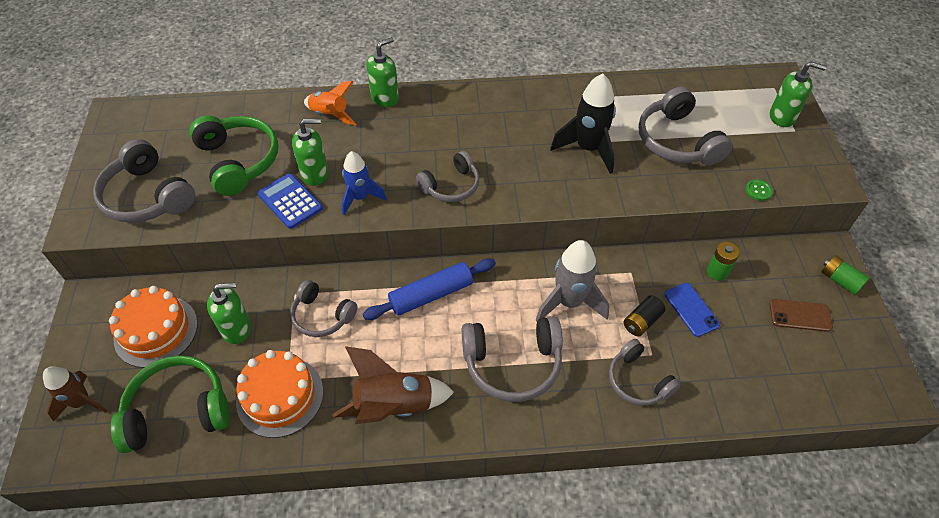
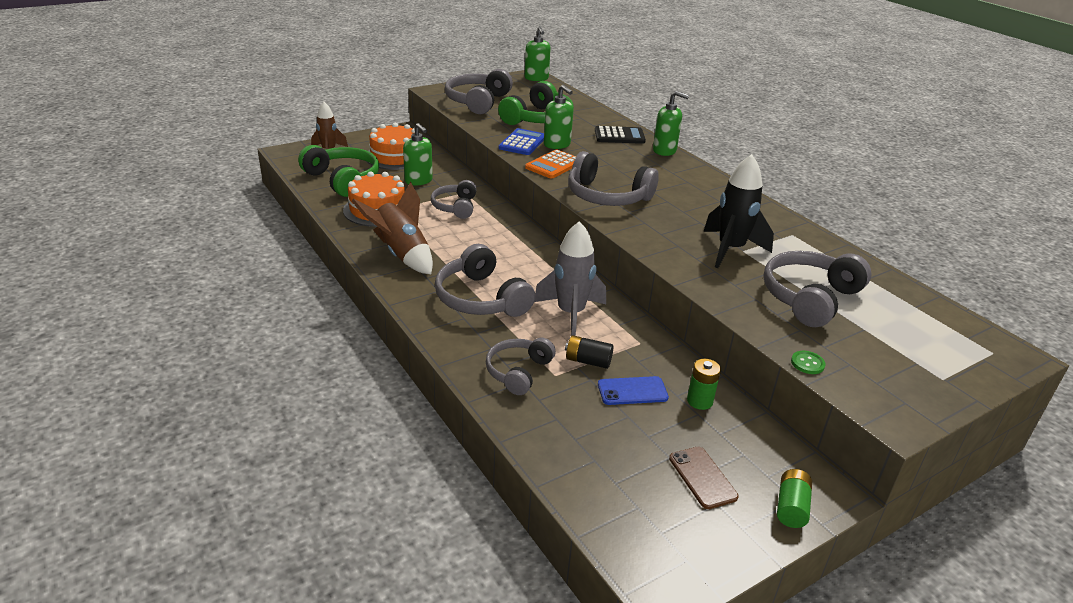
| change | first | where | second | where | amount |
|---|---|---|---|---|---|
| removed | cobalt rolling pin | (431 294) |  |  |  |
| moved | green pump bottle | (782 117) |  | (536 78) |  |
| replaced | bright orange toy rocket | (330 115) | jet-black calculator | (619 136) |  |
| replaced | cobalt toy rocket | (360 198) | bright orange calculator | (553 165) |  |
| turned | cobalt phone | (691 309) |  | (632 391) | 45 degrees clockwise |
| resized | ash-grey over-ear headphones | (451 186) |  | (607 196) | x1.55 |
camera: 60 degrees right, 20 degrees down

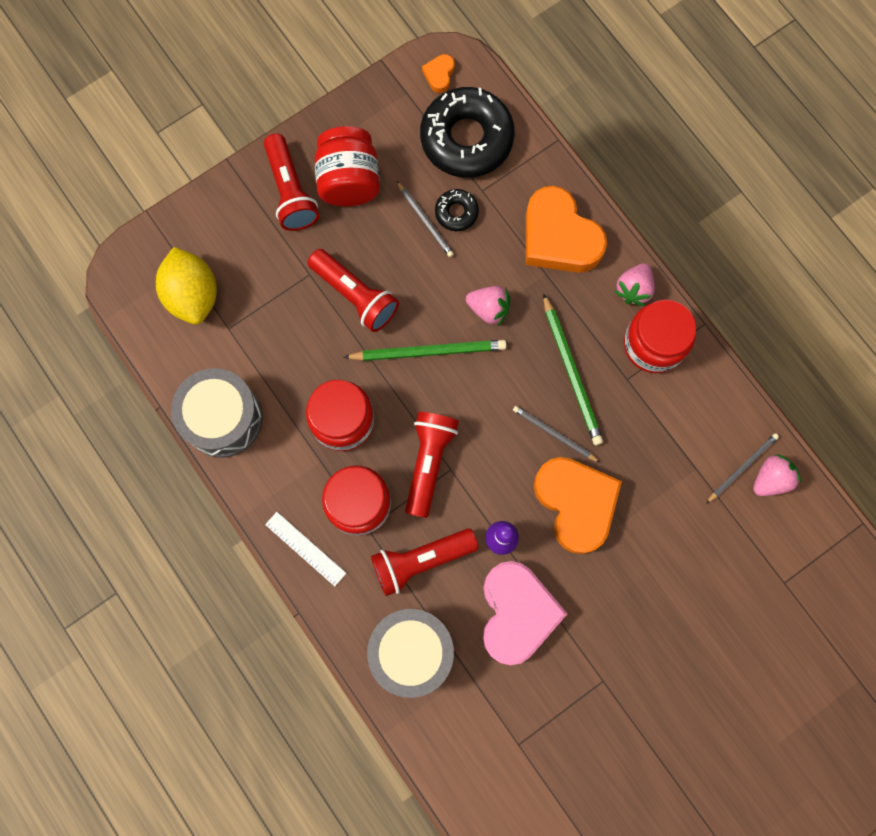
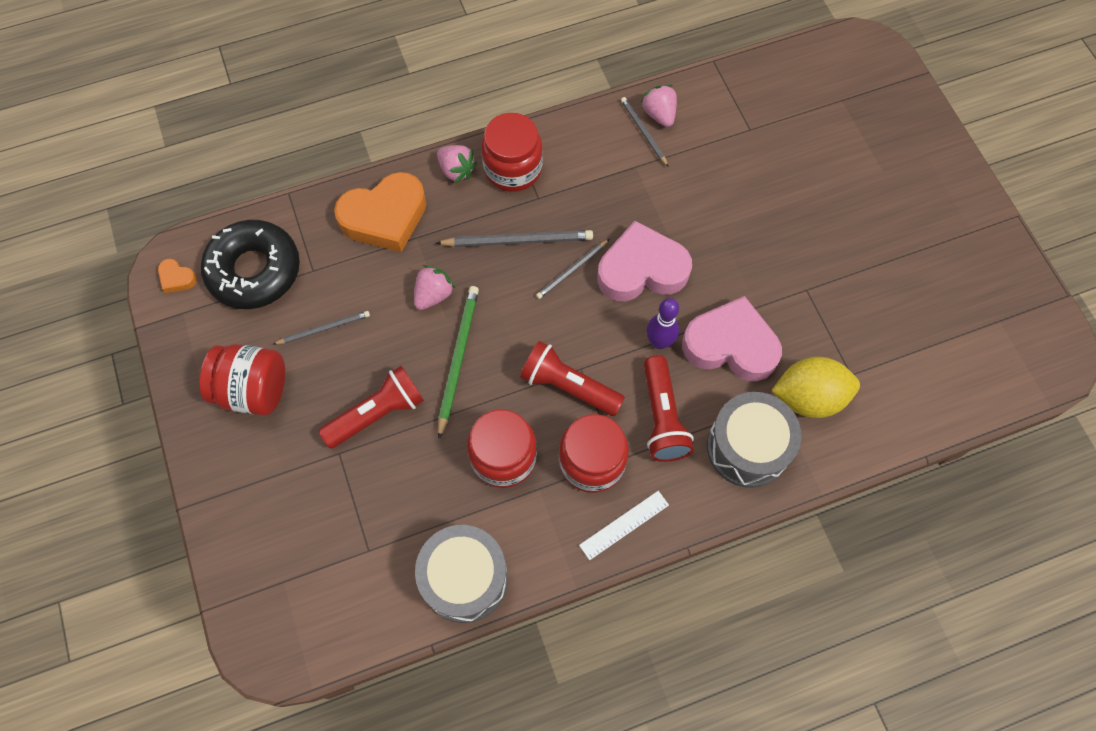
| change | first | where | second | where | amount |
|---|---|---|---|---|---|
| removed | scarlet pocket torch | (291 191) |  |  |  |
| removed | jet-black donut | (456 212) |  |  |  |
| moved | golden toy lemon | (193 295) |  | (808 397) |  |
| recoloured | bright orange heart | (575 504) | pink heart | (641 269) |  |
| recoloured | green pencil | (571 372) | ash-grey pencil | (518 241) |  |
camera: 75 degrees left, 10 degrees down

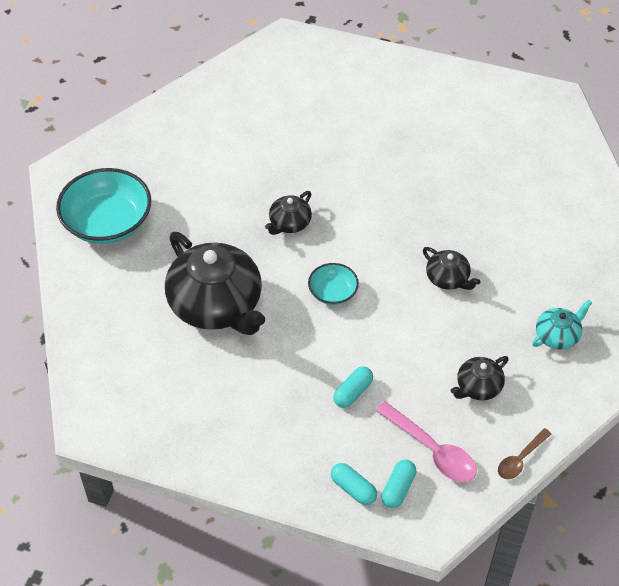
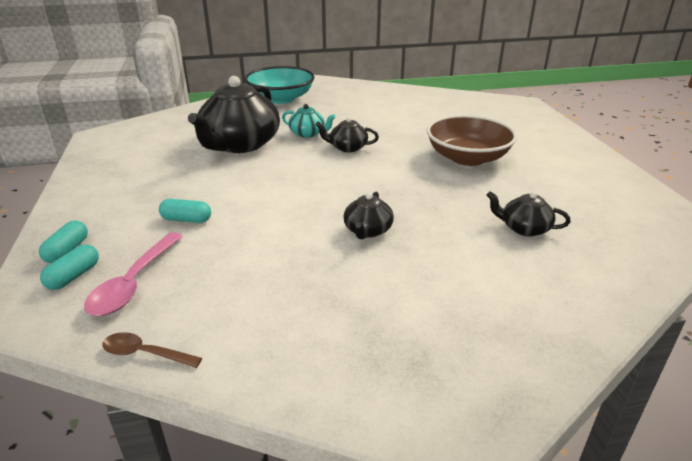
| change | first | where | second | where | amount |
|---|---|---|---|---|---|
| removed | turquoise serving bowl | (333 292) |  |  |  |
| added |  |  | dark brown serving bowl | (467 158) |  |
| moved | jet-black china teapot | (478 387) |  | (524 228) |  |
| moved | turquoise china teapot | (557 335) |  | (308 133) |  |
| turned | turquoise pill shape | (398 489) |  | (74 276) | 60 degrees counterclockwise |
camera: 60 degrees right, 20 degrees down

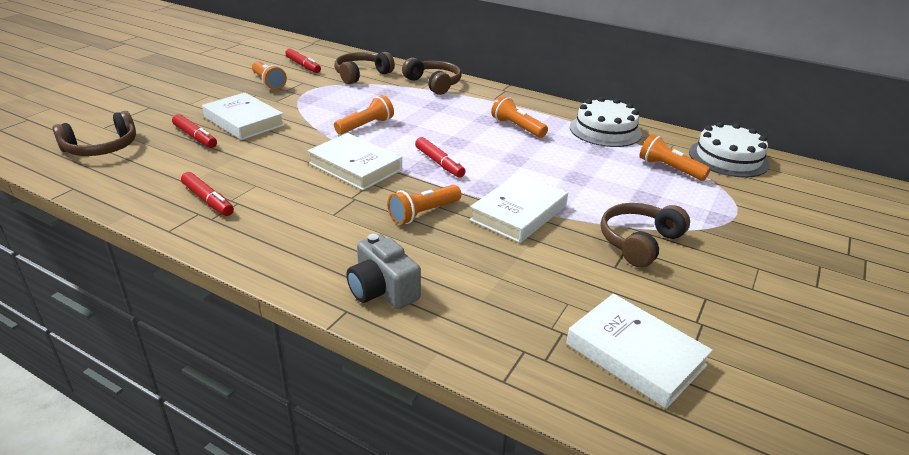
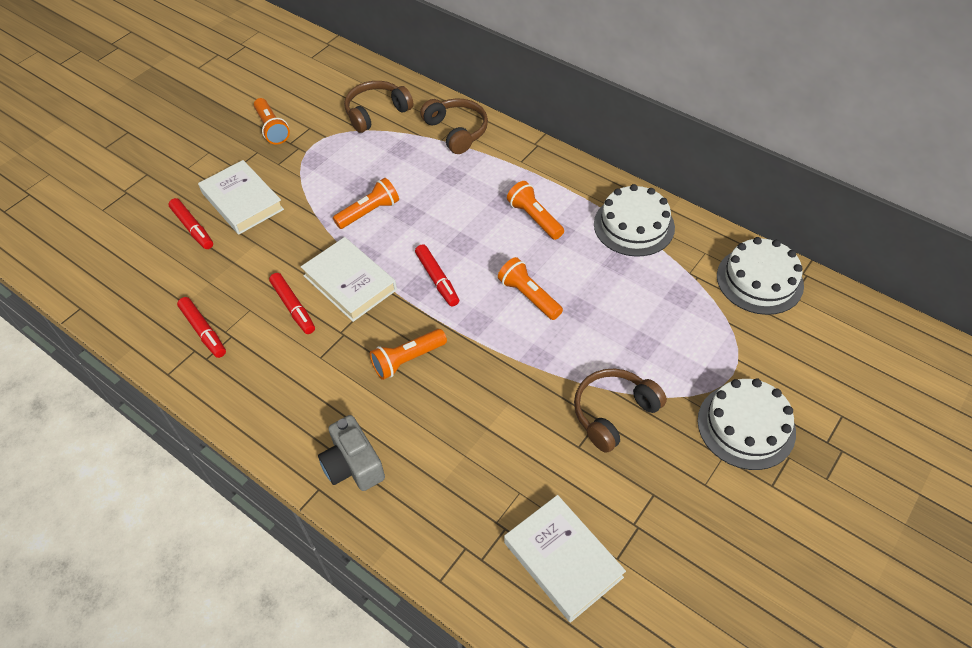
| change | first | where | second | where | amount |
|---|---|---|---|---|---|
| removed | dark brown over-ear headphones | (102 148) |  |  |  |
| removed | pure white book | (519 213) |  |  |  |
| added |  |  | pure white gateau | (746 426) |  |
| moved | scarlet marker pen | (303 66) |  | (293 307) |  |
| moved | bright orange pocket torch | (669 169) |  | (529 296) |  |
camera: 10 degrees right, 20 degrees up

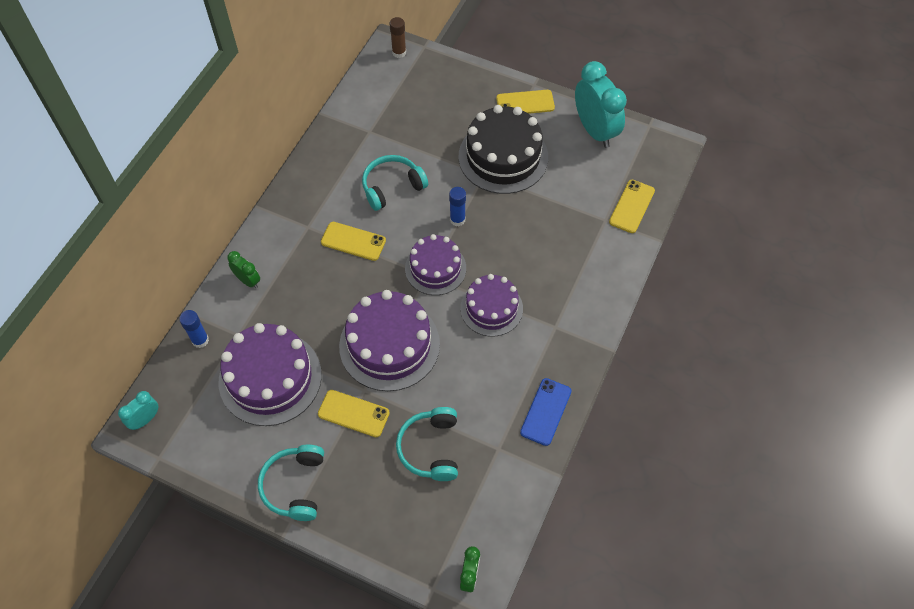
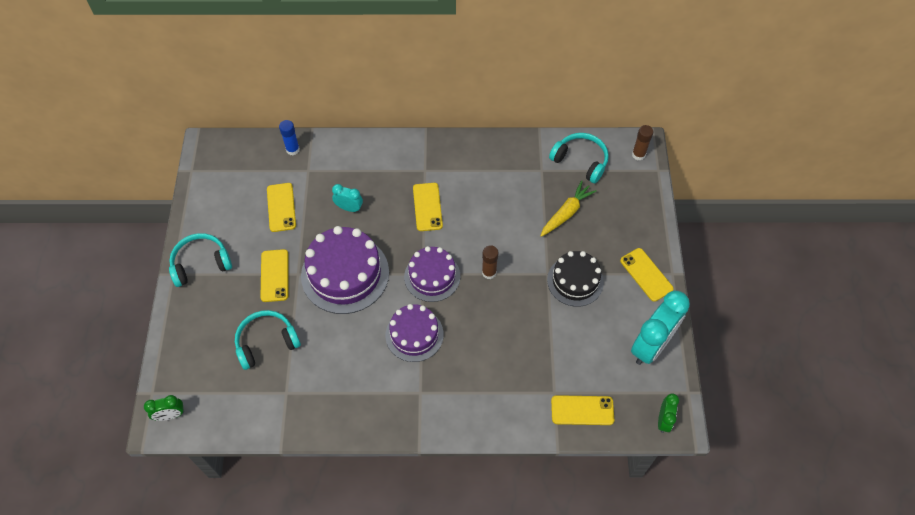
| change | first | where | second | where | amount |
|---|---|---|---|---|---|
| removed | cobalt phone | (546 412) |  |  |  |
| added |  |  | golden carrot | (566 213) |  |
| moved | turquoise alarm clock | (145 419) |  | (349 208) |  |
| moved | green alarm clock | (248 280) |  | (663 420) |  |
| moved | turquoise over-ear headphones | (392 187) |  | (580 161) |  |
| replaced | violet gateau | (270 378) | golden phone | (281 207) |  |
| recoloured | cobalt stick of glue | (457 219) | dark brown stick of glue | (489 272) |  |
| resized | jet-black gateau | (503 157) |  | (575 281) | x0.64 |
camera: 65 degrees right, 0 degrees up

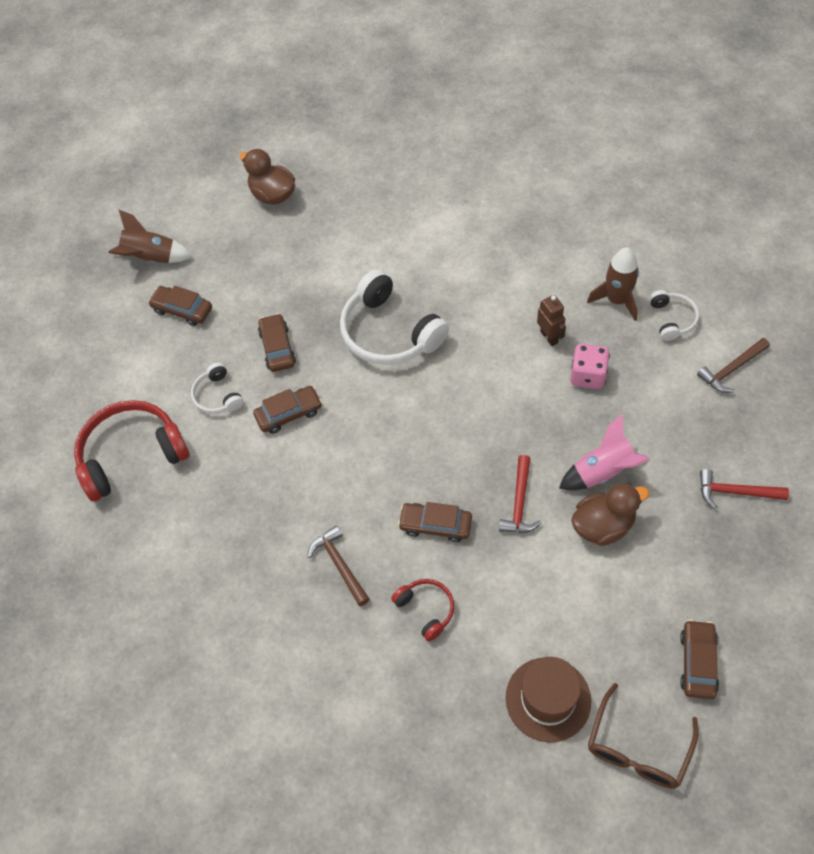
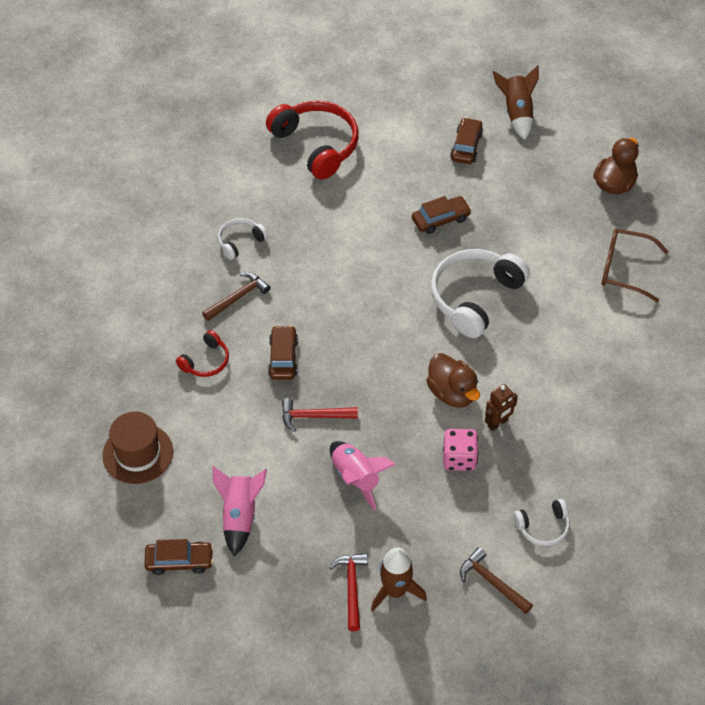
| change | first | where | second | where | amount |
|---|---|---|---|---|---|
| removed | dark brown toy car | (289 414) |  |  |  |
| added |  |  | pink toy rocket | (240 516) |  |
| moved | pure white over-ear headphones | (217 396) |  | (240 241) |  |
| moved | dark brown rubber duck | (603 526) |  | (452 393) |  |
| moved | dark brown toy rocket | (616 300) |  | (395 591) |  |
| moved | dark brown glasses | (638 748) |  | (624 269) |  |
camera: 75 degrees right, 5 degrees down

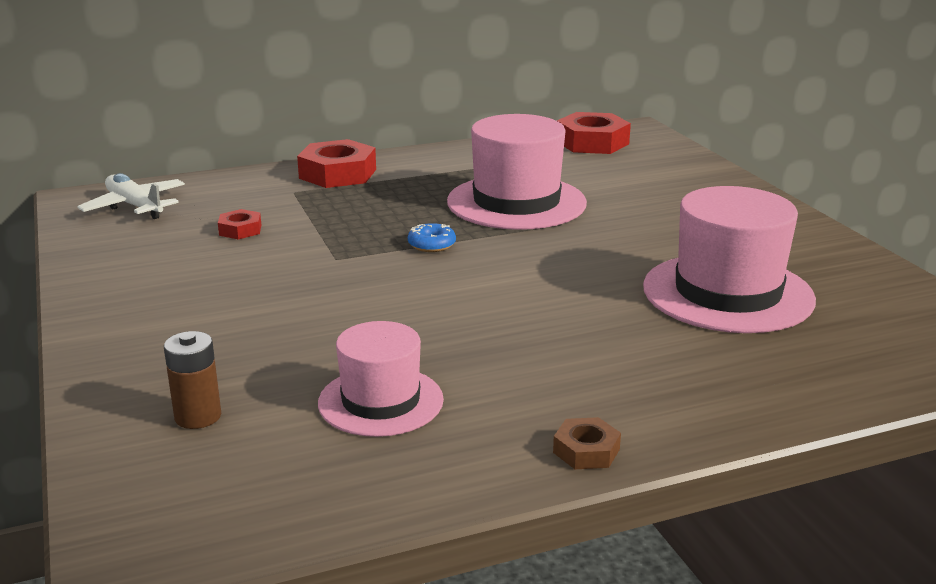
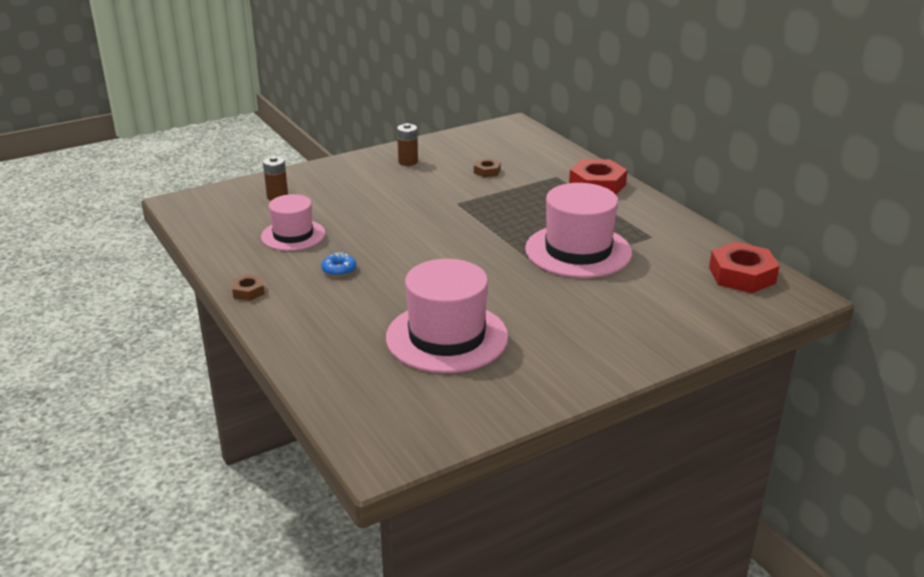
| change | first | where | second | where | amount |
|---|---|---|---|---|---|
| removed | pure white plane | (135 206) |  |  |  |
| added |  |  | dark brown power cell | (408 162) |  |
| moved | cobalt donut | (431 245) |  | (339 270) |  |
| recoloured | scarlet nut | (240 230) | dark brown nut | (487 171) |  |
camera: 80 degrees right, 5 degrees up

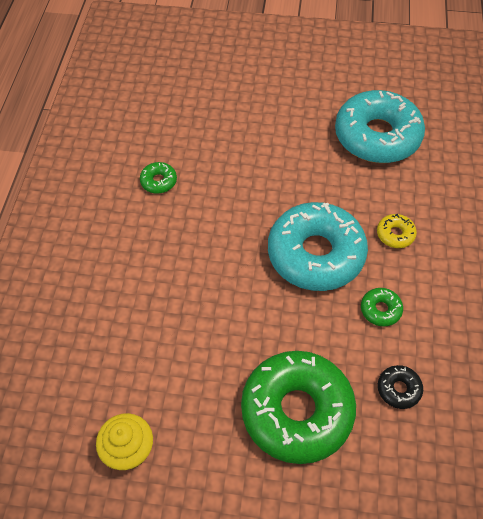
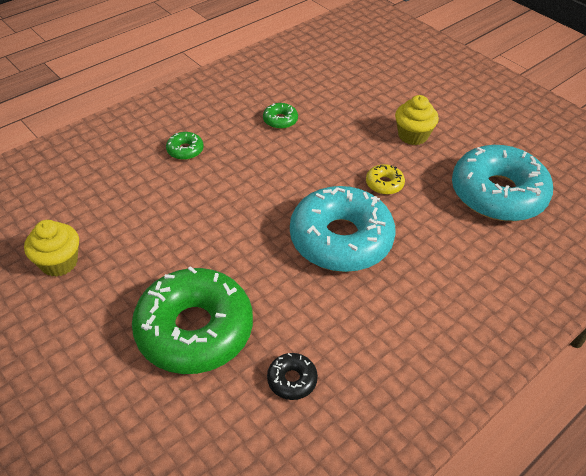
| change | first | where | second | where | amount |
|---|---|---|---|---|---|
| added |  |  | golden cupcake | (413 135) |  |
| moved | green donut | (380 310) |  | (185 150) |  |
| moved | golden donut | (395 234) |  | (384 184) |  |
camera: 40 degrees right, 10 degrees down

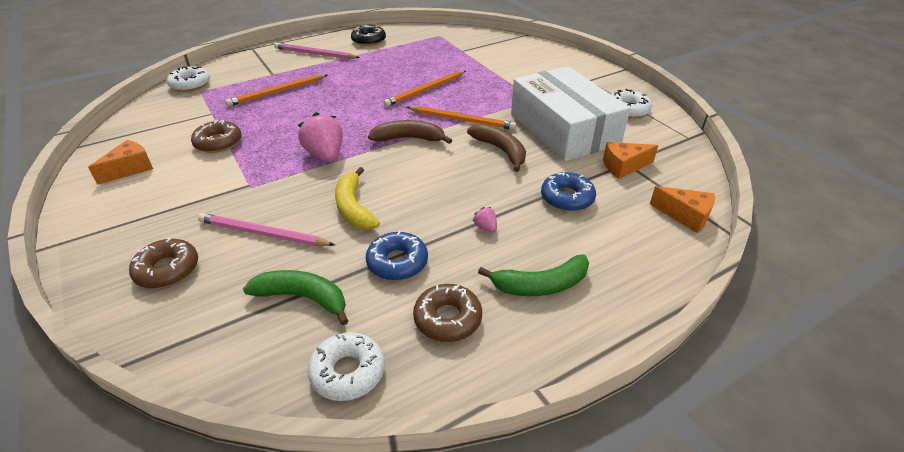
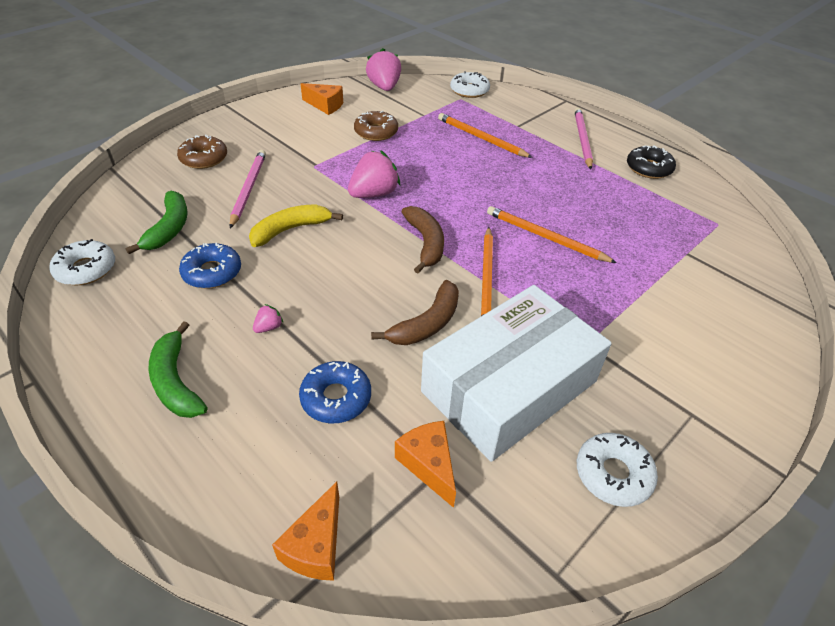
| change | first | where | second | where | amount |
|---|---|---|---|---|---|
| removed | dark brown donut | (447 319) |  |  |  |
| added |  |  | pink berry | (384 87) |  |
camera: 75 degrees right, 5 degrees up

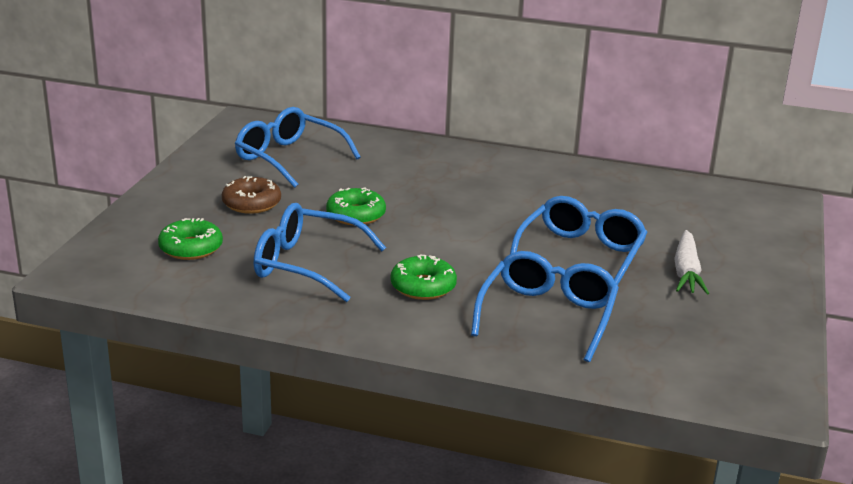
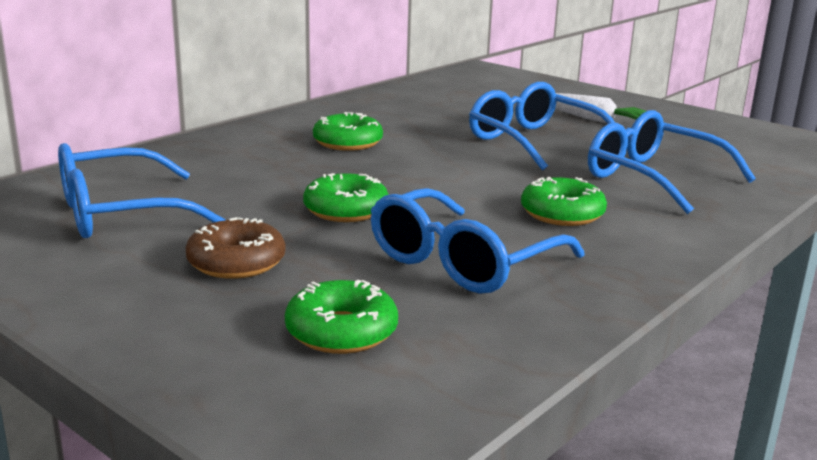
| change | first | where | second | where | amount |
|---|---|---|---|---|---|
| added |  |  | green donut | (347 142) |  |
camera: 65 degrees left, 5 degrees down

